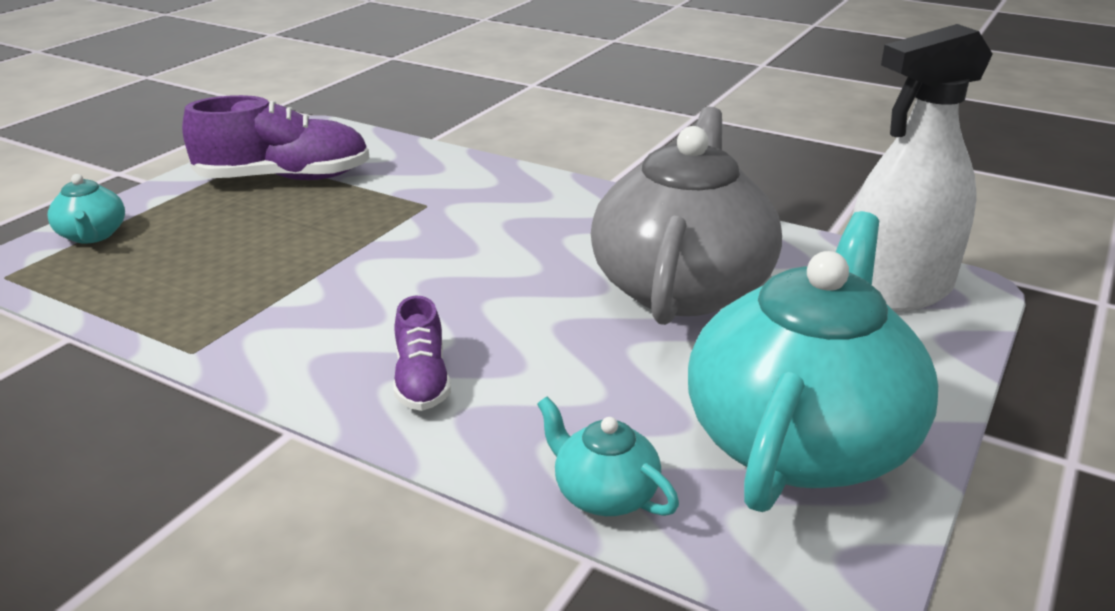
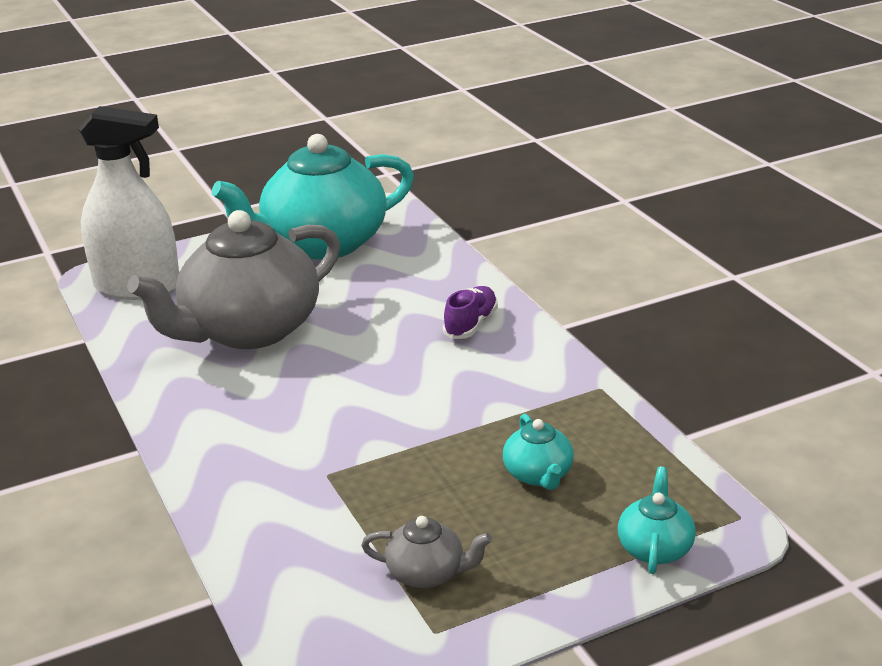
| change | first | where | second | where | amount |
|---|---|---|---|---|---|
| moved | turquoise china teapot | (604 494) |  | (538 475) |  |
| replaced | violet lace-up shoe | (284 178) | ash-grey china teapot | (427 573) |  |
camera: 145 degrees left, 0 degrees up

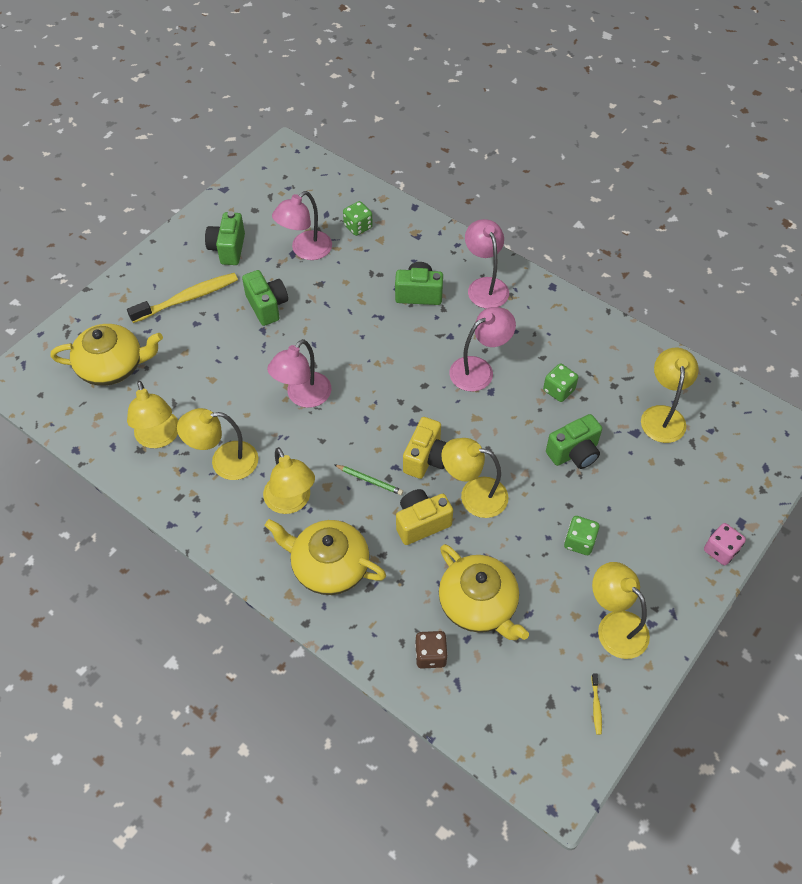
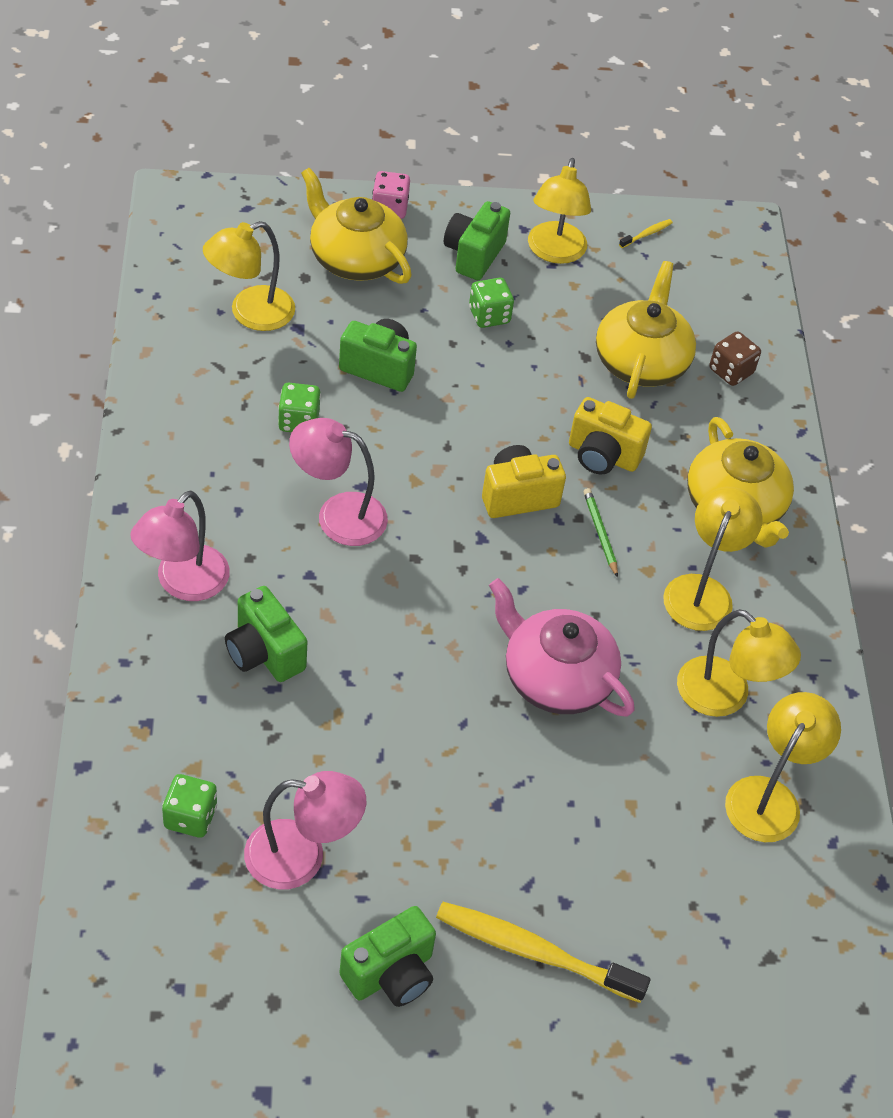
| change | first | where | second | where | amount |
|---|---|---|---|---|---|
| removed | golden lamp | (473 495) |  |  |  |
| moved | golden china teapot | (112 366) |  | (355 258) |  |
| moved | green camera | (267 306) |  | (474 255) |  |
| replaced | pink lamp | (303 397) | pink china teapot | (556 677) |  |
camera: 135 degrees left, 5 degrees down

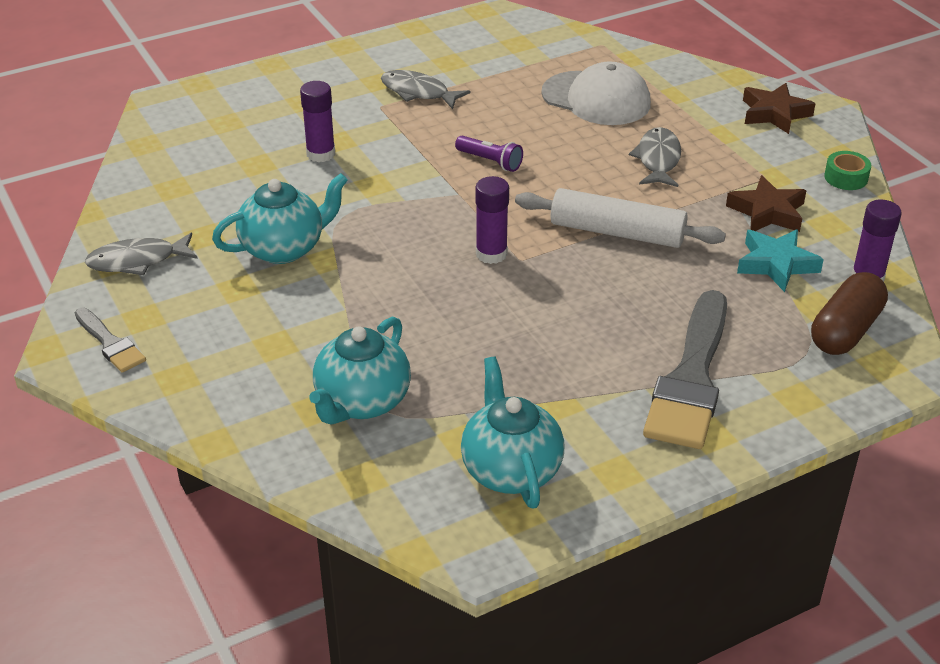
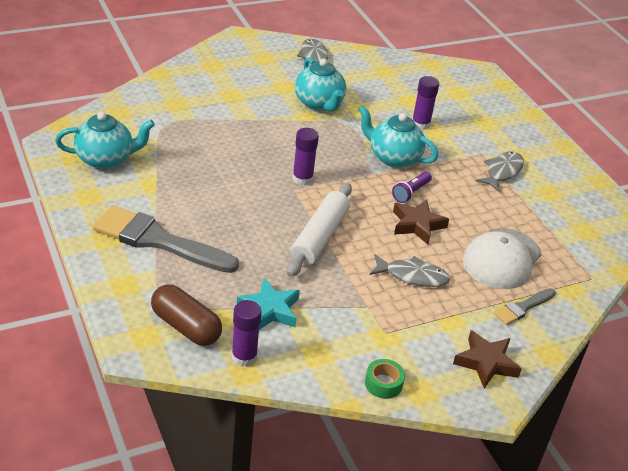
| change | first | where | second | where | amount |
|---|---|---|---|---|---|
| moved | ash-grey paintbrush | (110 343) |  | (523 307) |  |
| moved | turquoise china teapot | (361 402) |  | (393 157) |  |
| moved | dark brown star shape | (767 212) |  | (417 225) |  |
camera: 90 degrees right, 0 degrees up

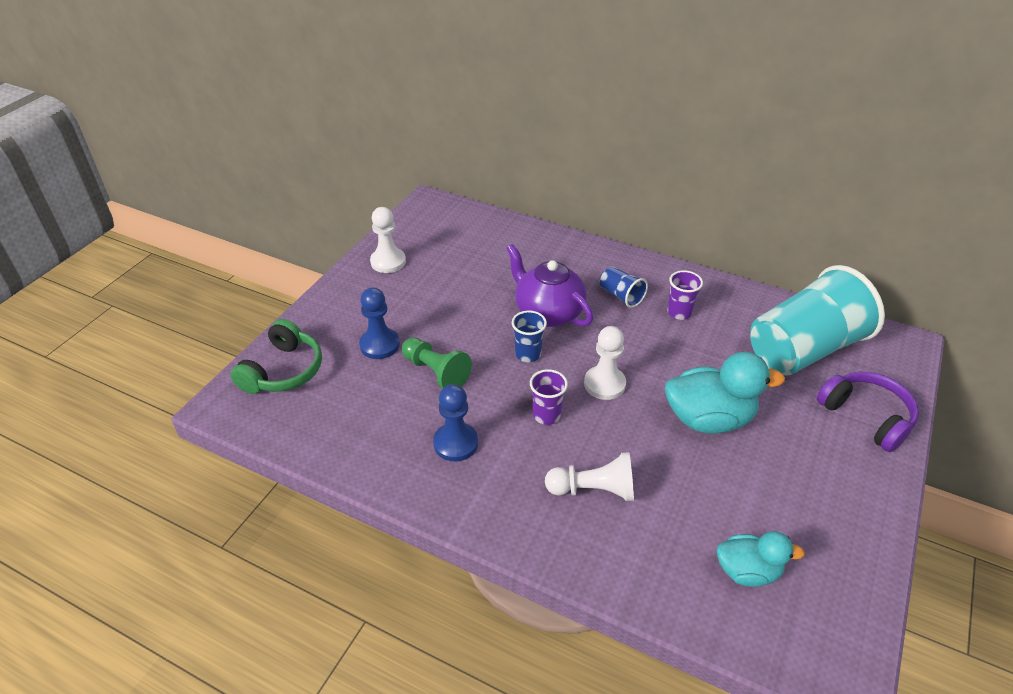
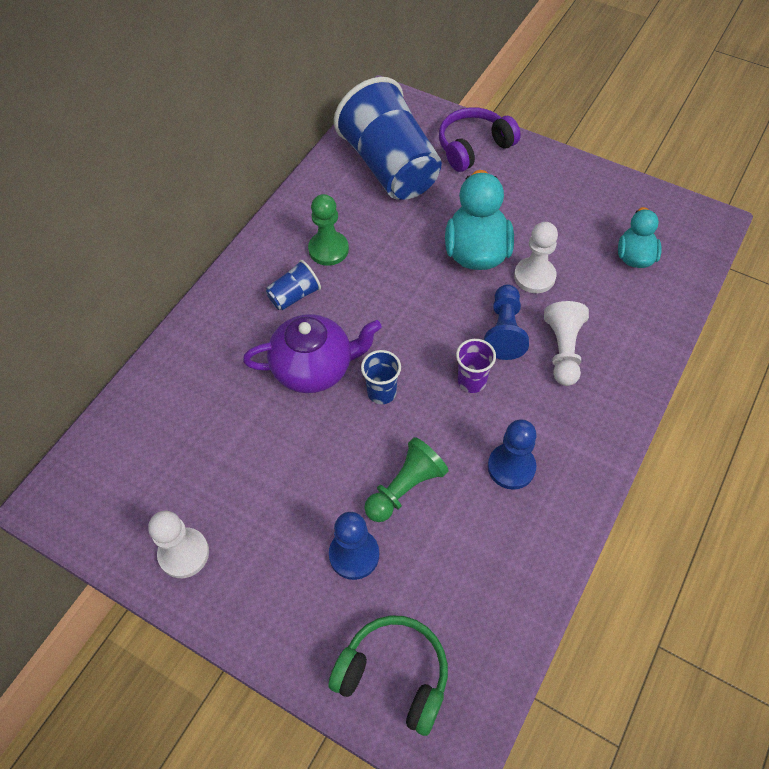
| change | first | where | second | where | amount |
|---|---|---|---|---|---|
| added |  |  | cobalt chess pawn | (504 331) |  |
| moved | pure white chess pawn | (604 384) |  | (534 276) |  |
| replaced | violet beaker | (679 312) | green chess pawn | (328 249) |  |
| recoloured | turquoise beaker | (803 349) | cobalt beaker | (390 167) |  |
| turned | violet china teapot | (548 312) |  | (314 368) | 150 degrees counterclockwise |
camera: 85 degrees left, 15 degrees up

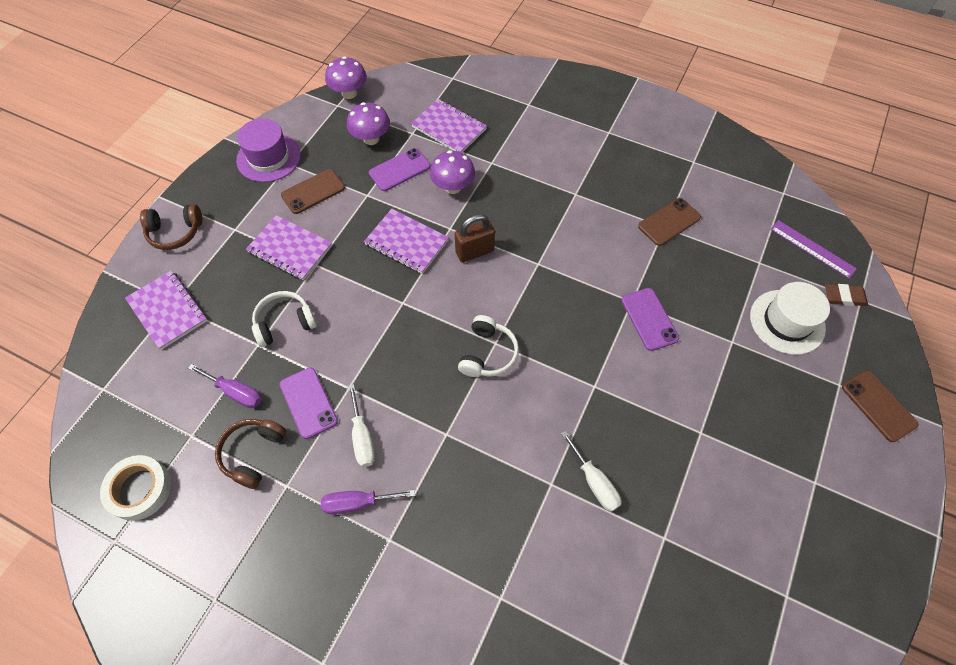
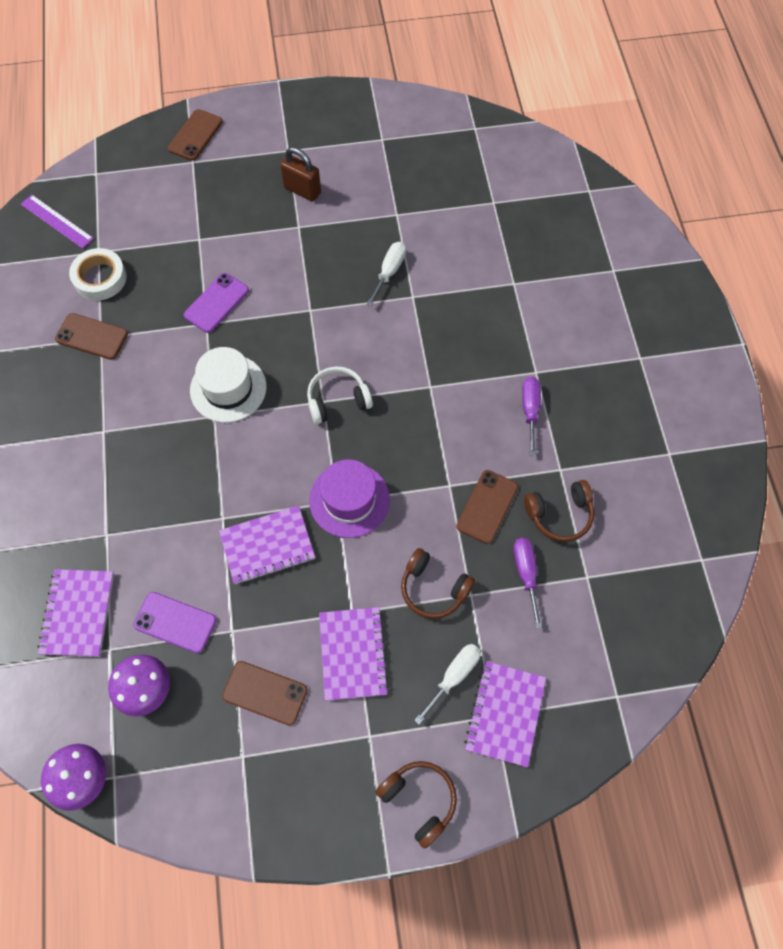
| change | first | where | second | where | amount |
|---|---|---|---|---|---|
| removed | violet mushroom | (453 187) |  |  |  |
| removed | dark brown pencil eraser | (844 297) |  |  |  |
| moved | pure white roll of tape | (139 489) |  | (100 278) |  |
| moved | violet top hat | (268 158) |  | (349 500) |  |
| moved | pure white flat screwdriver | (362 437) |  | (454 676) |  |
| moved | dark brown lock | (474 252) |  | (302 190) |  |
| moved | pure white top hat | (787 322) |  | (228 388) |  |
| recoloured | pure white over-ear headphones | (284 323) | dark brown over-ear headphones | (433 589) |  |
| recoloured | violet phone | (308 402) | dark brown phone | (487 506) |  |
| turned | violet flat screwdriver | (357 503) |  | (530 410) | 135 degrees counterclockwise |
| turned | violet exercise book | (406 242) |  | (267 546) | 75 degrees clockwise |
| turned | violet ruler | (812 249) |  | (57 221) | 60 degrees counterclockwise |
camera: 125 degrees left, 5 degrees up

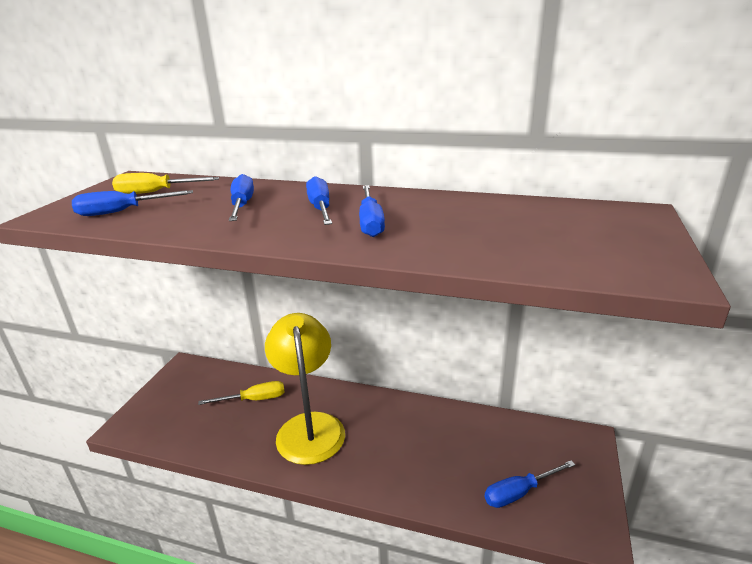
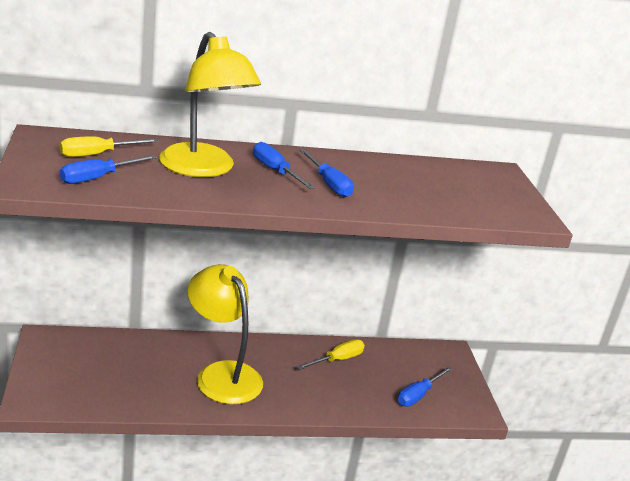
| change | first | where | second | where | amount |
|---|---|---|---|---|---|
| moved | golden flat screwdriver | (254 399) |  | (337 360) |  |
| replaced | cobalt flat screwdriver | (242 205) | golden lamp | (203 169) |  |
camera: 30 degrees left, 0 degrees up

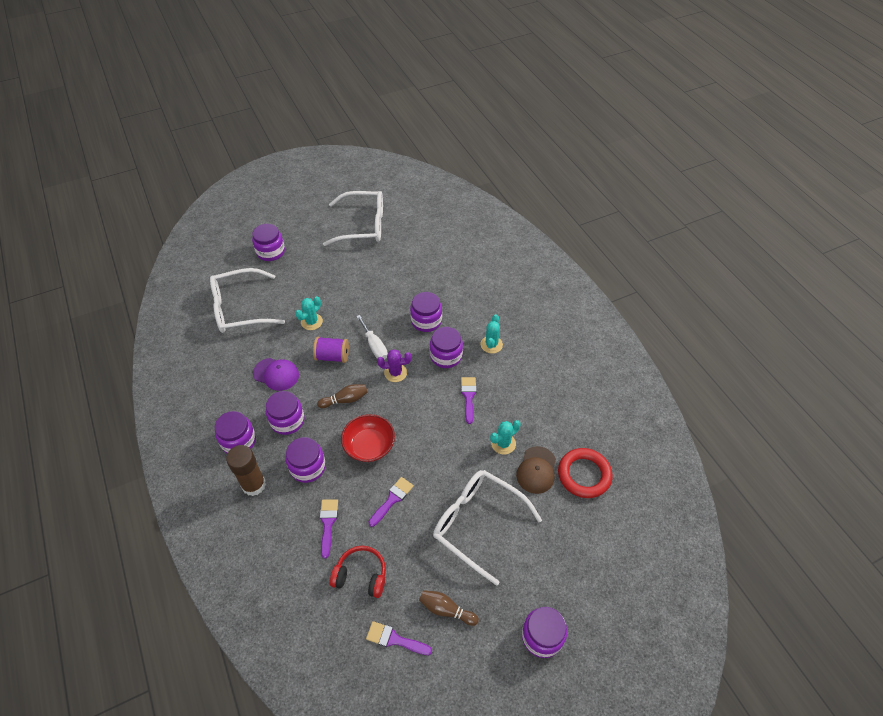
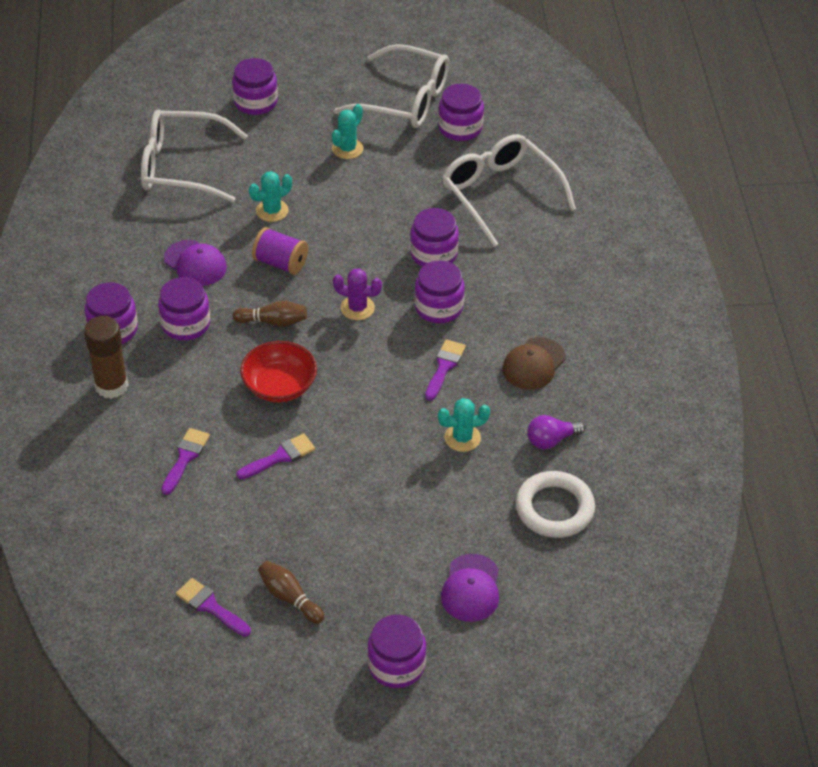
| change | first | where | second | where | amount |
|---|---|---|---|---|---|
| removed | scarlet over-ear headphones | (361 575) |  |  |  |
| removed | pure white flat screwdriver | (374 346) |  |  |  |
| added |  |  | violet baseball cap | (471 588) |  |
| added |  |  | violet light bulb | (551 440) |  |
| moved | violet preserve jar | (308 467) |  | (460 128) |  |
| moved | pure white glasses | (478 523) |  | (500 194) |  |
| moved | turquoise saguaro cactus | (491 344) |  | (347 149) |  |
| moved | dark brown baseball cap | (536 470) |  | (533 364) |  |
| recoloured | scarlet hoop | (584 475) | pure white hoop | (554 508) |  |
camera: 20 degrees right, 5 degrees down

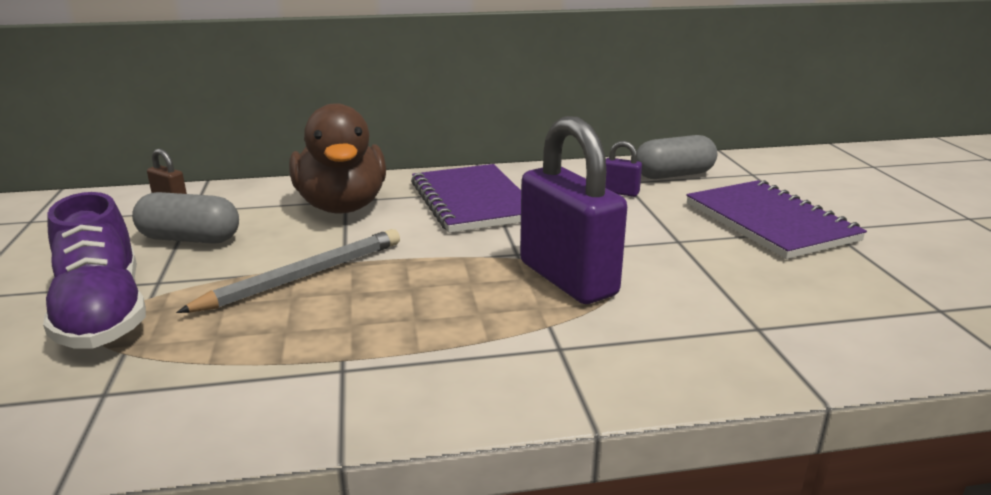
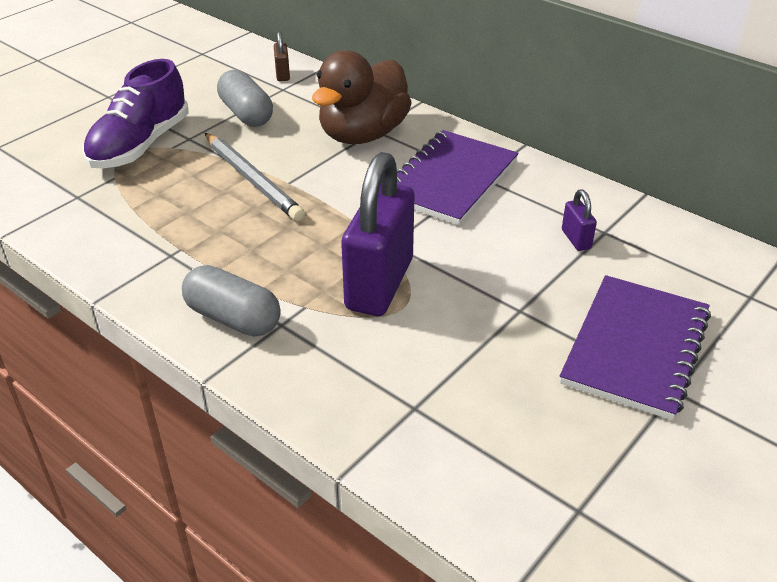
| change | first | where | second | where | amount |
|---|---|---|---|---|---|
| moved | ash-grey pill shape | (674 175) |  | (233 318) |  |
| turned | ash-grey pencil | (304 276) |  | (252 180) | 45 degrees clockwise |
camera: 50 degrees right, 15 degrees up

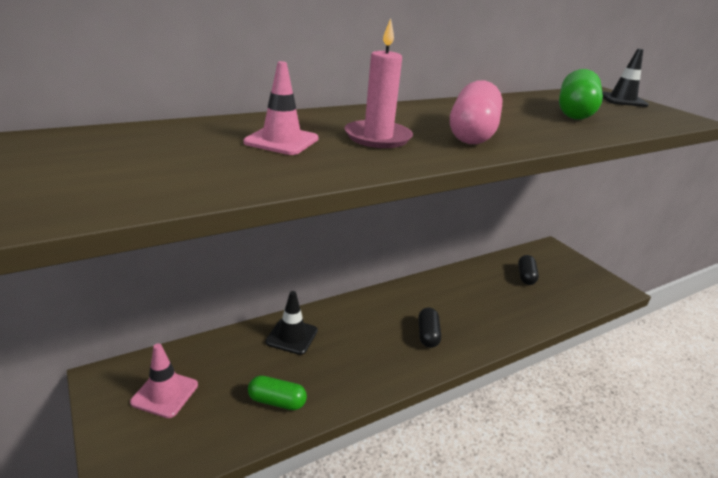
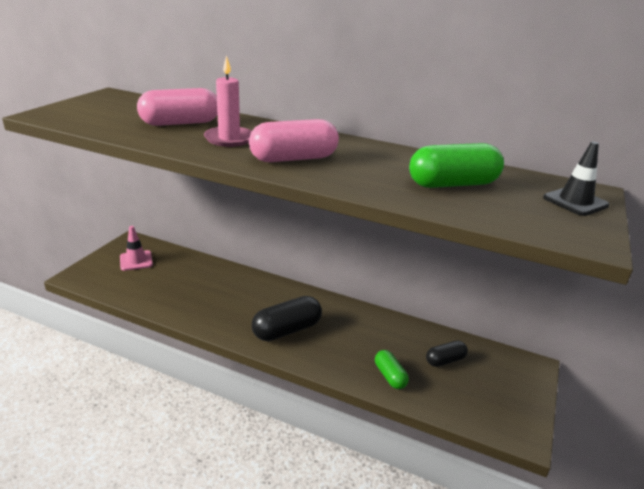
| change | first | where | second | where | amount |
|---|---|---|---|---|---|
| removed | jet-black safety cone | (292 336) |  |  |  |
| moved | green pill shape | (277 401) |  | (390 376) |  |
| replaced | pink safety cone | (281 141) | pink pill shape | (180 123) |  |
| resized | jet-black pill shape | (428 335) |  | (287 330) | x1.72 |
camera: 55 degrees right, 0 degrees up

